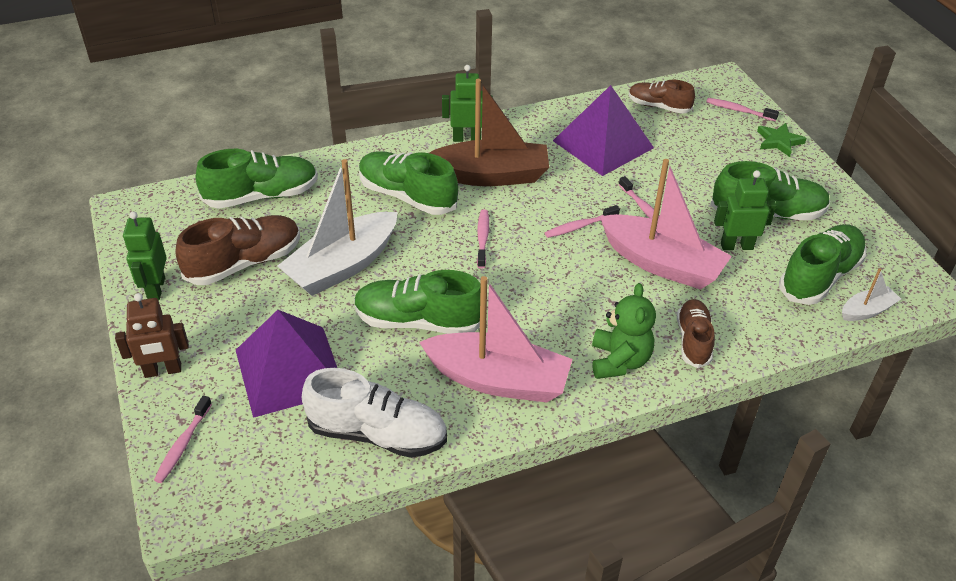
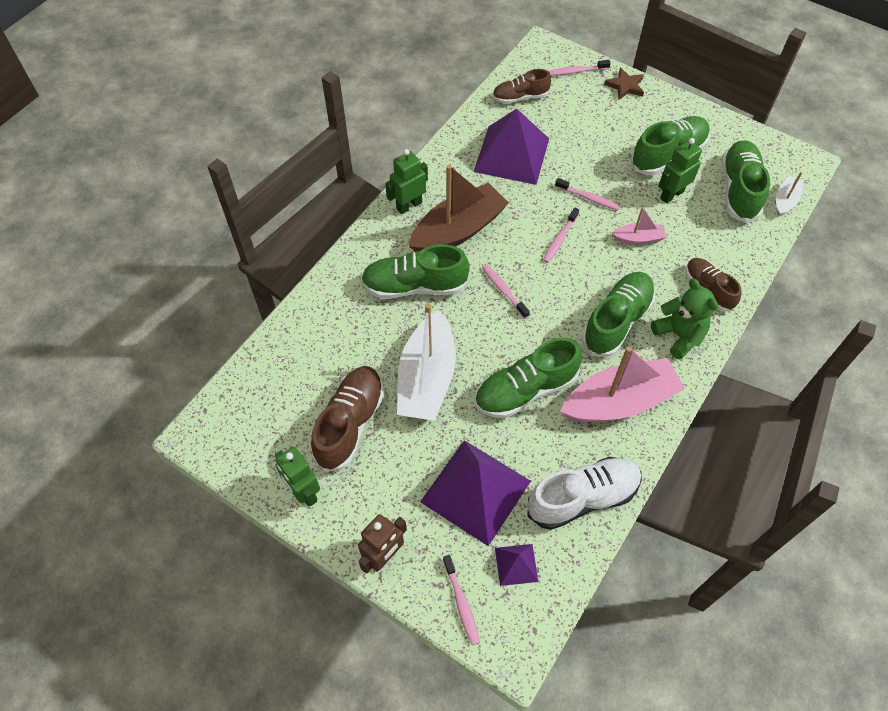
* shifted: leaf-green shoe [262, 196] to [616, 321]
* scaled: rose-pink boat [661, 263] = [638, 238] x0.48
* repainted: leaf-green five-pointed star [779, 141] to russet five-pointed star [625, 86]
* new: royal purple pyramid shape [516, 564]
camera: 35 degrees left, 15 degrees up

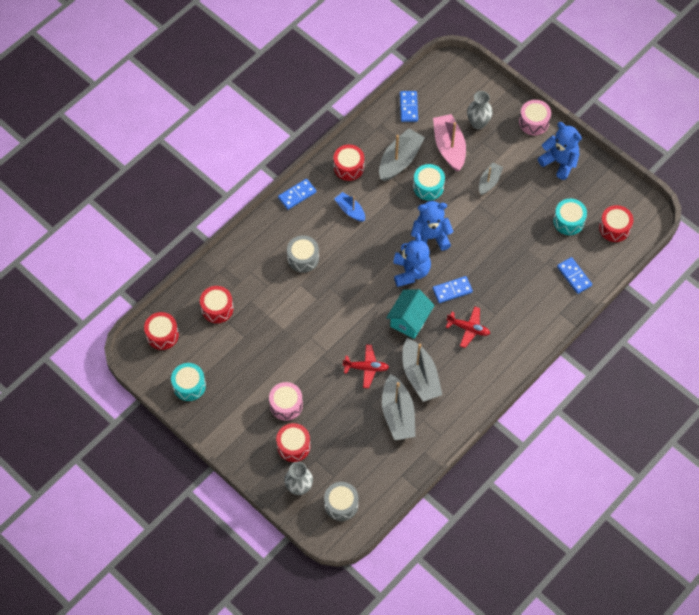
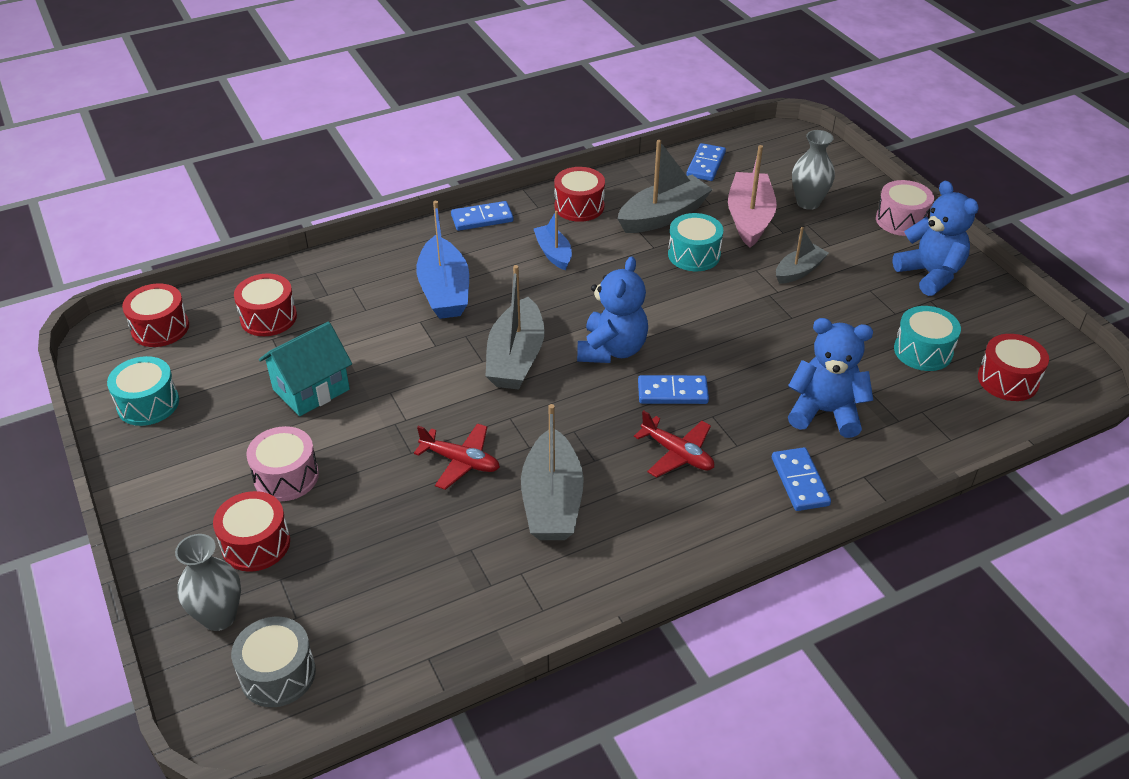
* swapped: gray toy drum [303, 258] to blue boat [444, 291]
* shifted: gray boat [398, 414] to [516, 358]
* shifted: teal house [409, 320] to [311, 389]
* shifted: blue teddy [430, 237] to [825, 412]
* shifted: blue domino piece [574, 276] to [800, 481]
camera: 20 degrees right, 20 degrees down

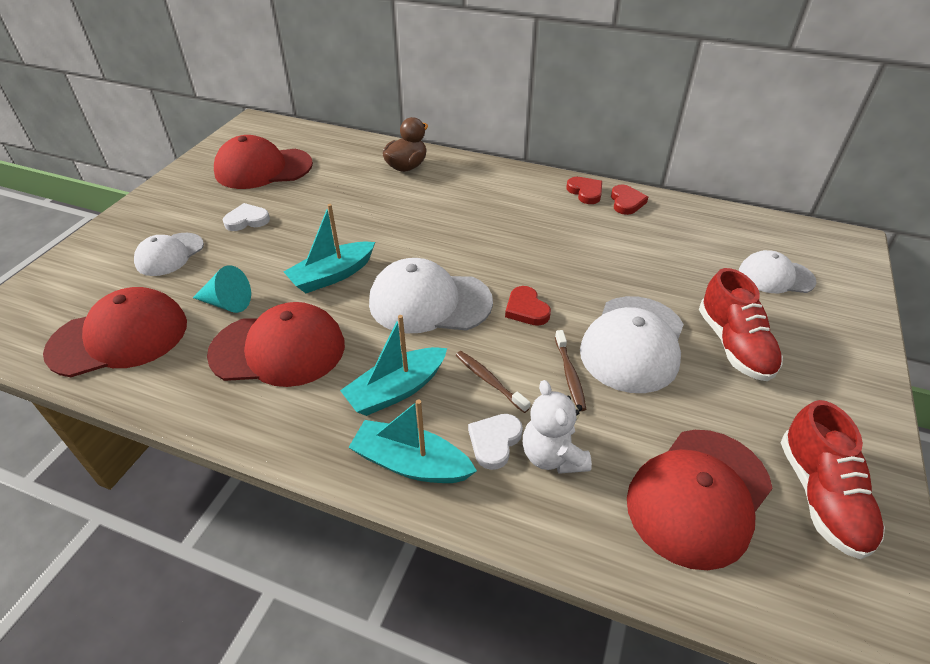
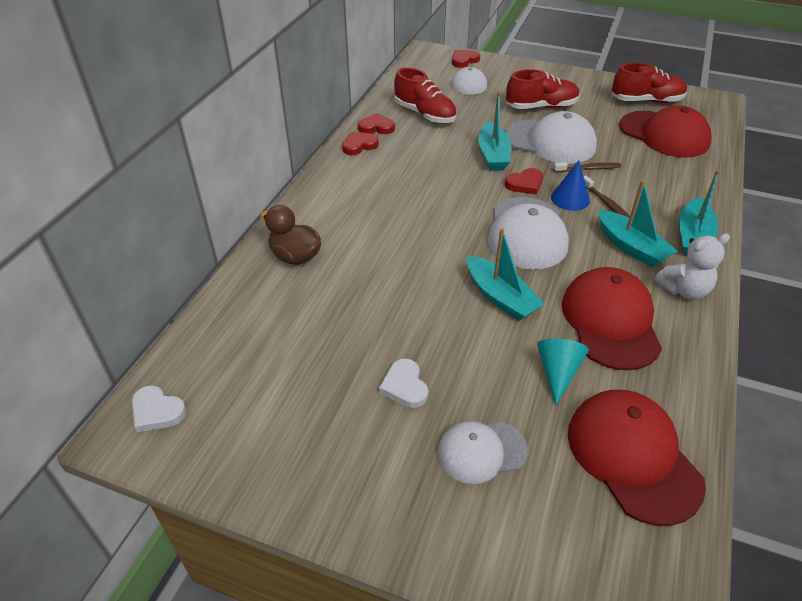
* rotated: white baseball cap [169, 254] = [481, 451] 135 degrees clockwise
* gone: crimson baseball cap [263, 168]
* rotated: russet toothbrush [489, 381] = [606, 203] 75 degrees counterclockwise
* shifted: white heart shape [494, 442] to [157, 411]
* shifted: white teddy [552, 456] to [684, 290]
* new: crimson shoe [425, 114]
* new: crimson heart shape [464, 60]
* new: teal boat [493, 155]
* new: blue cone [570, 198]
camera: 90 degrees left, 0 degrees up

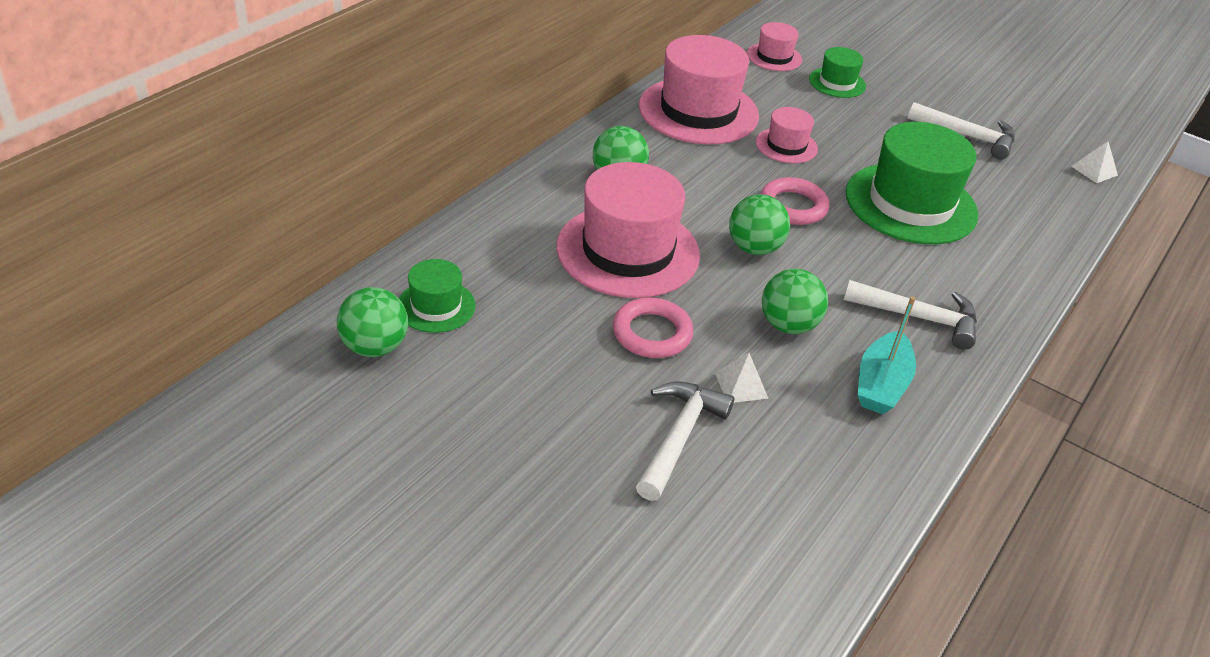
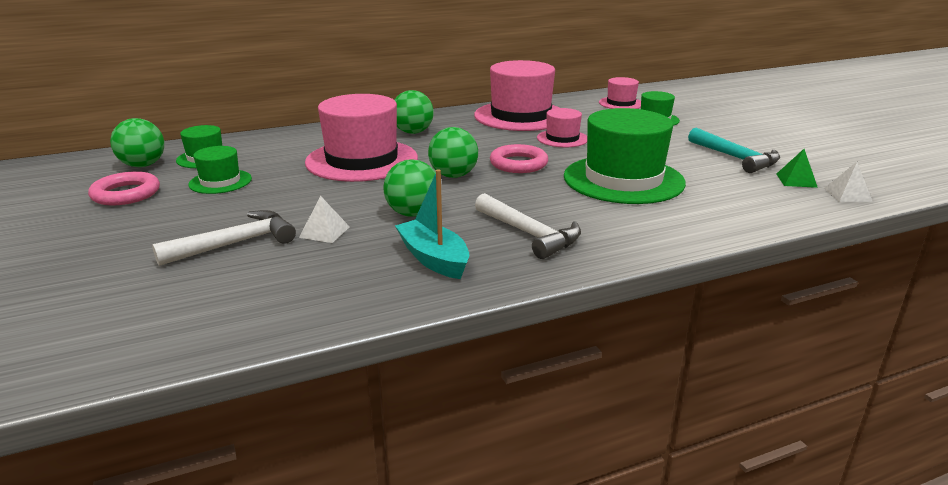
* shifted: rose-pink ring [652, 333] to [126, 194]
* rotated: teal boat [881, 384] = [434, 259] 90 degrees clockwise
* repainted: white claw hammer [967, 136] to teal claw hammer [735, 158]
* new: leaf-green hat [220, 182]
* new: leaf-green pyramid shape [796, 180]
camera: 35 degrees right, 15 degrees down

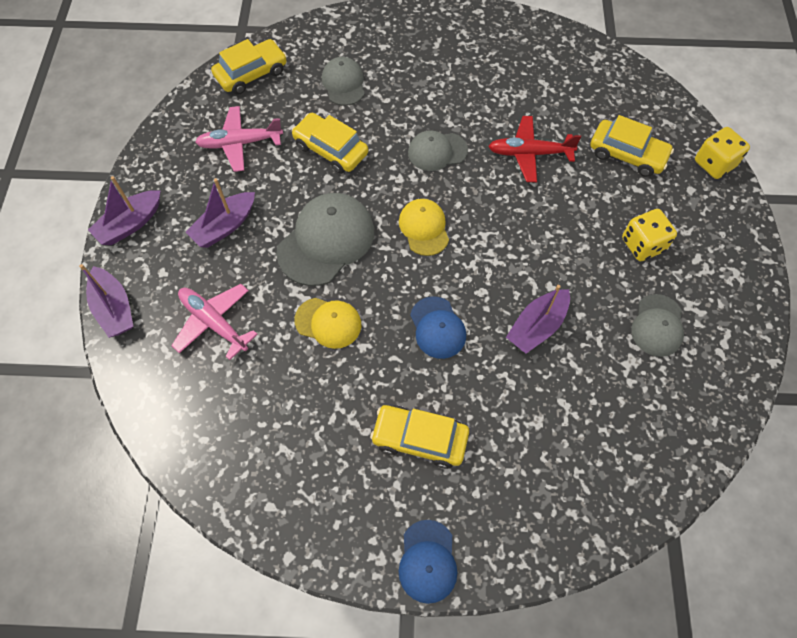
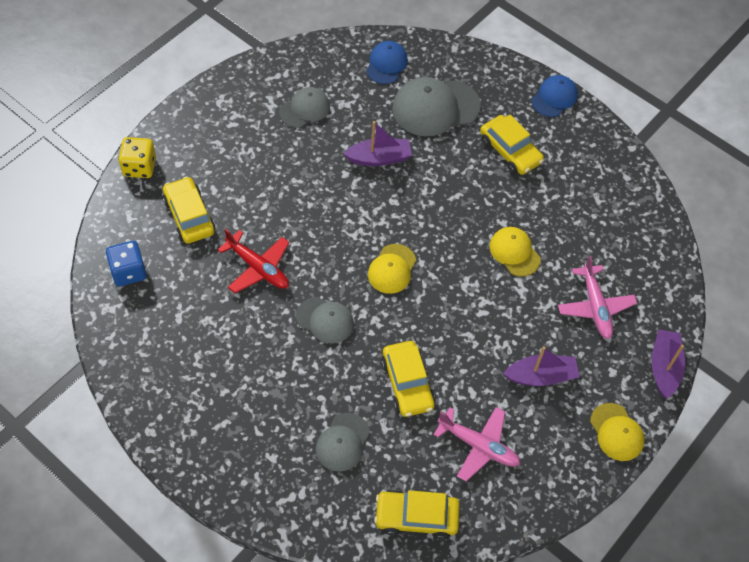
* swapped: royal purple boat [130, 224] to yellow baseball cap [616, 432]
* shifted: gray baseball cap [326, 241] to [435, 108]
* shifted: blue baseball cap [437, 327] to [386, 64]
* gone: yellow die [642, 245]
* new: blue die [128, 272]
camera: 145 degrees left, 5 degrees down

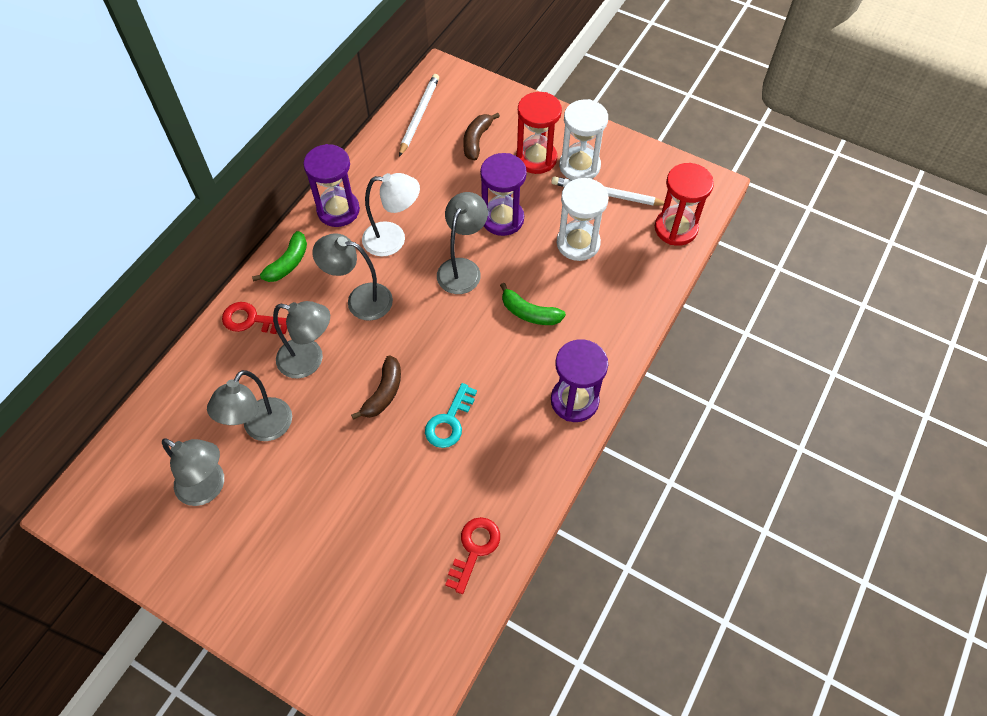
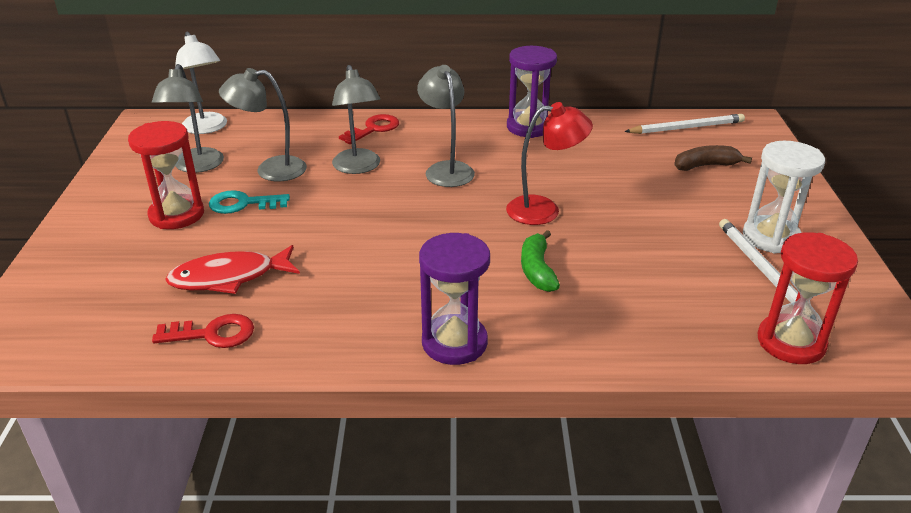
* rotated: crimson latchkey [251, 320] = [374, 129] 60 degrees clockwise
* gone: leaf-green banana fruit [287, 263]
* gone: russet banana fruit [383, 393]
* shifted: white reading lamp [393, 239] to [207, 128]
* shifted: teal latchkey [449, 421] to [243, 204]
* repainted: gray reading lamp [462, 268] to crimson reading lamp [544, 210]
* gone: royal purple hourglass [502, 219]
* shifted: crimson hourglass [536, 158] to [177, 215]
* gone: white hourglass [578, 243]
* new: crimson fish [229, 277]
camera: 60 degrees right, 25 degrees down

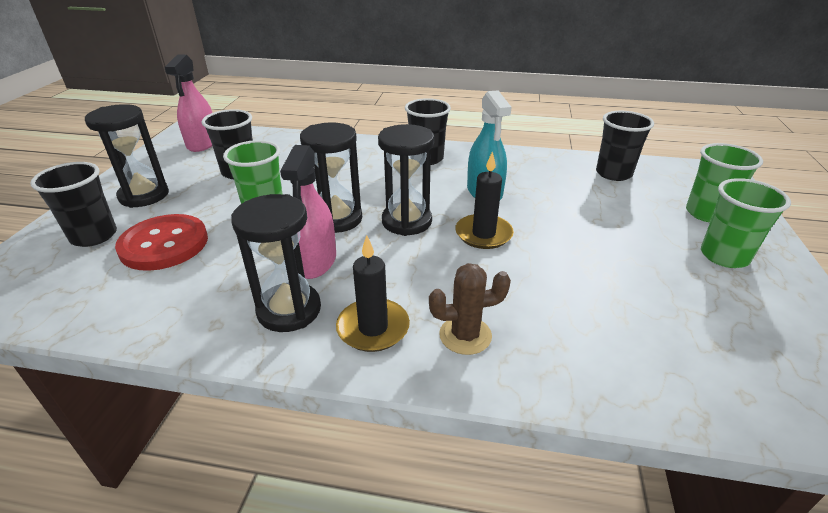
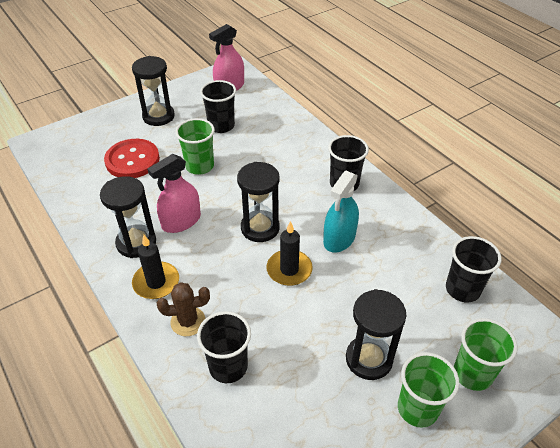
* shifted: jet-black cup [94, 236] to [228, 366]
* shifted: jet-black hourglass [337, 219] to [369, 359]
* rotated: russet cactus [465, 335] = [188, 321] 45 degrees counterclockwise
camera: 45 degrees right, 10 degrees up

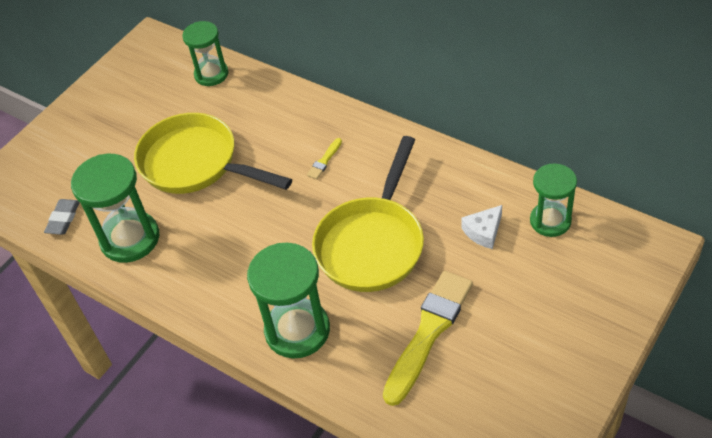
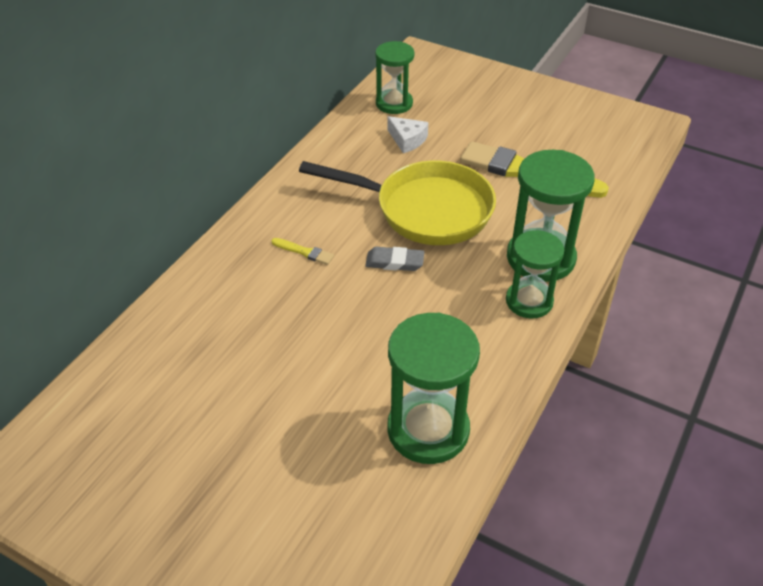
* shifted: gray eraser [63, 219] to [394, 262]
* gone: yellow skillet [196, 164]
* shifted: leaf-green hourglass [211, 74] to [529, 301]
camera: 100 degrees left, 5 degrees down

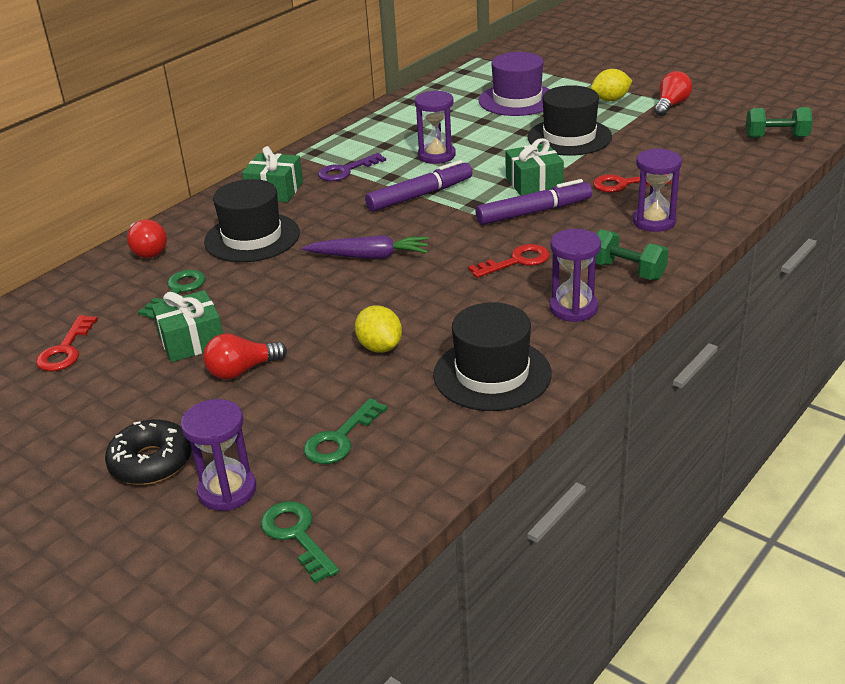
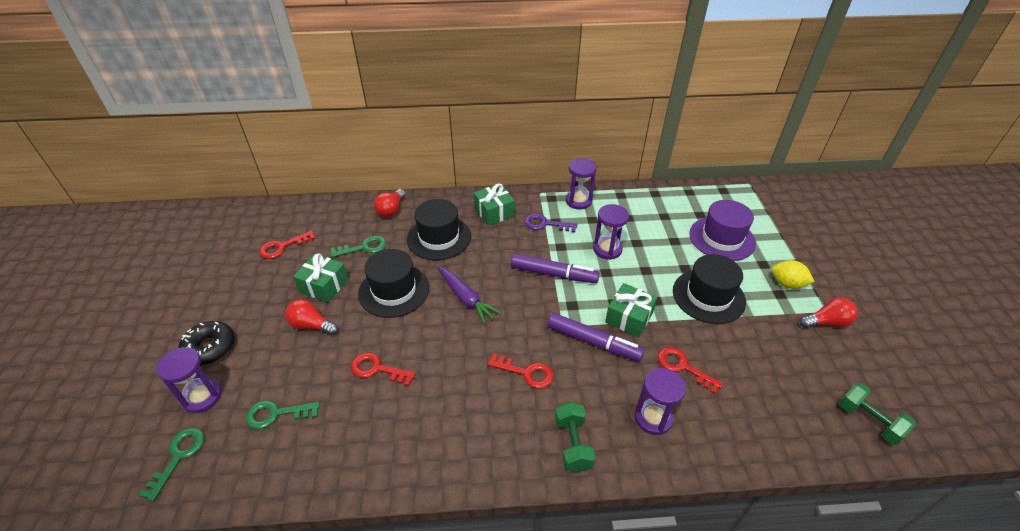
* swapped: yellow lemon [380, 347] to crimson latchkey [377, 369]
* shifted: jet-black hat [492, 374] to [394, 290]
* shifted: royal purple hourglass [573, 308] to [578, 201]
camera: 45 degrees right, 10 degrees up

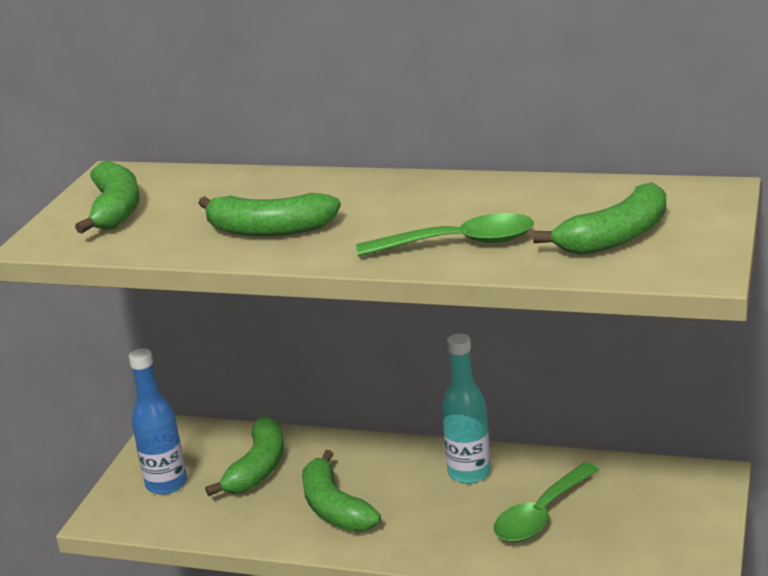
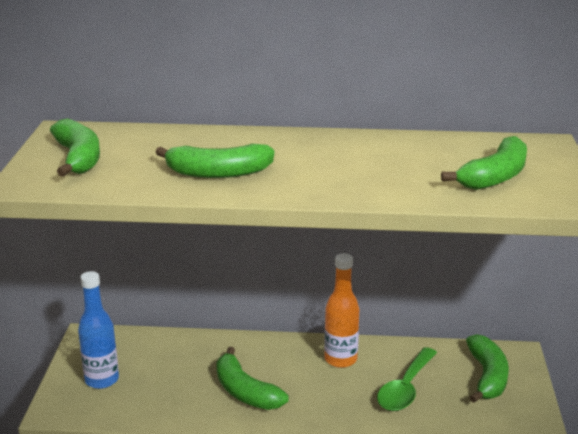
* shifted: leaf-green banana fruit [258, 468] to [487, 377]
* gone: leaf-green teaspoon [459, 243]
* repainted: teal bottle [469, 473] to bright orange bottle [340, 359]
camera: 15 degrees left, 0 degrees up

